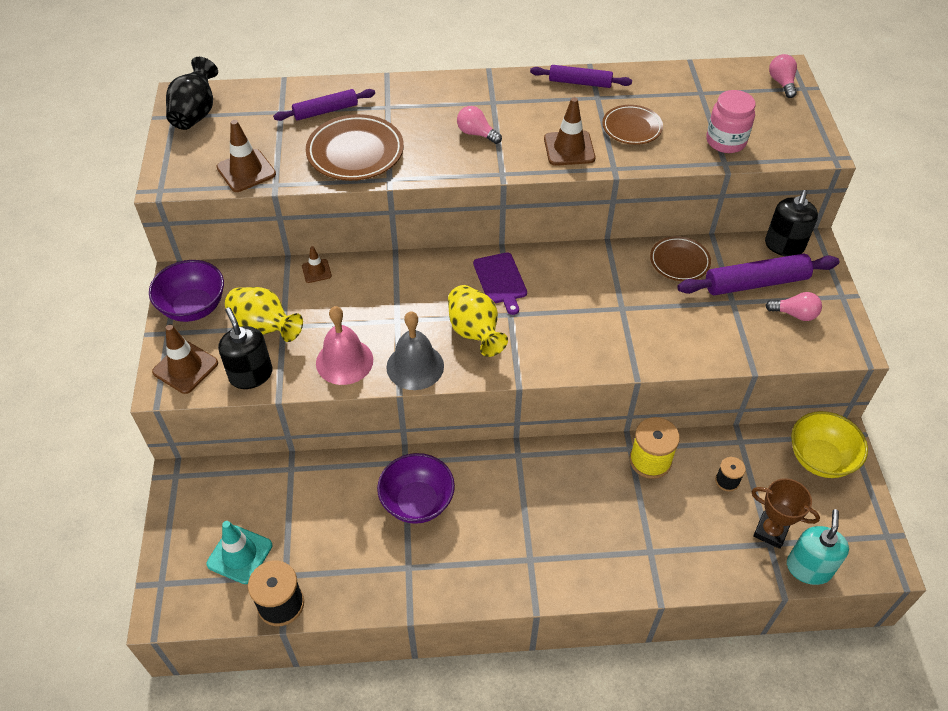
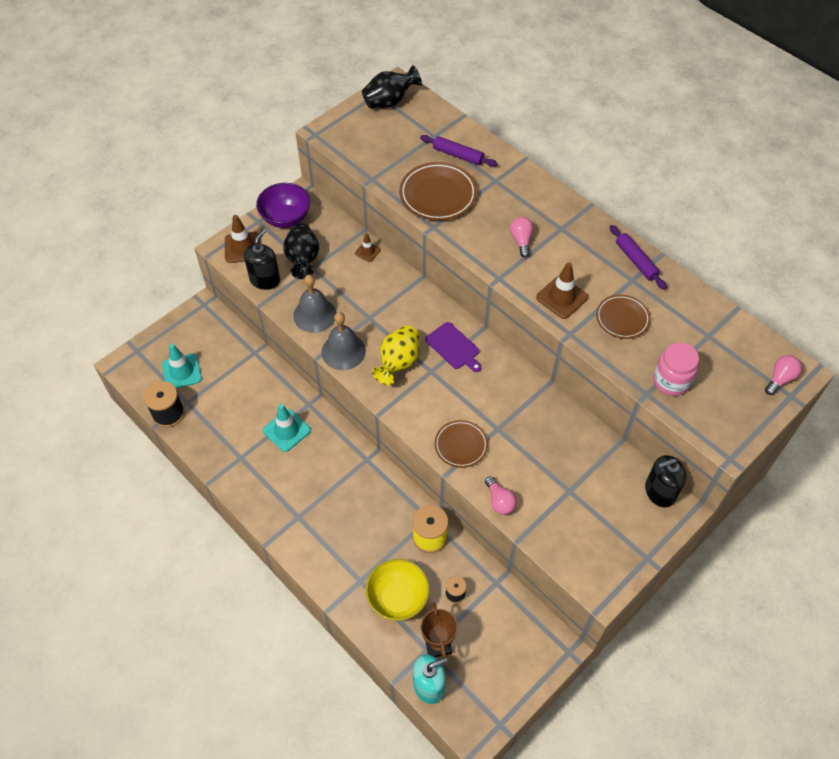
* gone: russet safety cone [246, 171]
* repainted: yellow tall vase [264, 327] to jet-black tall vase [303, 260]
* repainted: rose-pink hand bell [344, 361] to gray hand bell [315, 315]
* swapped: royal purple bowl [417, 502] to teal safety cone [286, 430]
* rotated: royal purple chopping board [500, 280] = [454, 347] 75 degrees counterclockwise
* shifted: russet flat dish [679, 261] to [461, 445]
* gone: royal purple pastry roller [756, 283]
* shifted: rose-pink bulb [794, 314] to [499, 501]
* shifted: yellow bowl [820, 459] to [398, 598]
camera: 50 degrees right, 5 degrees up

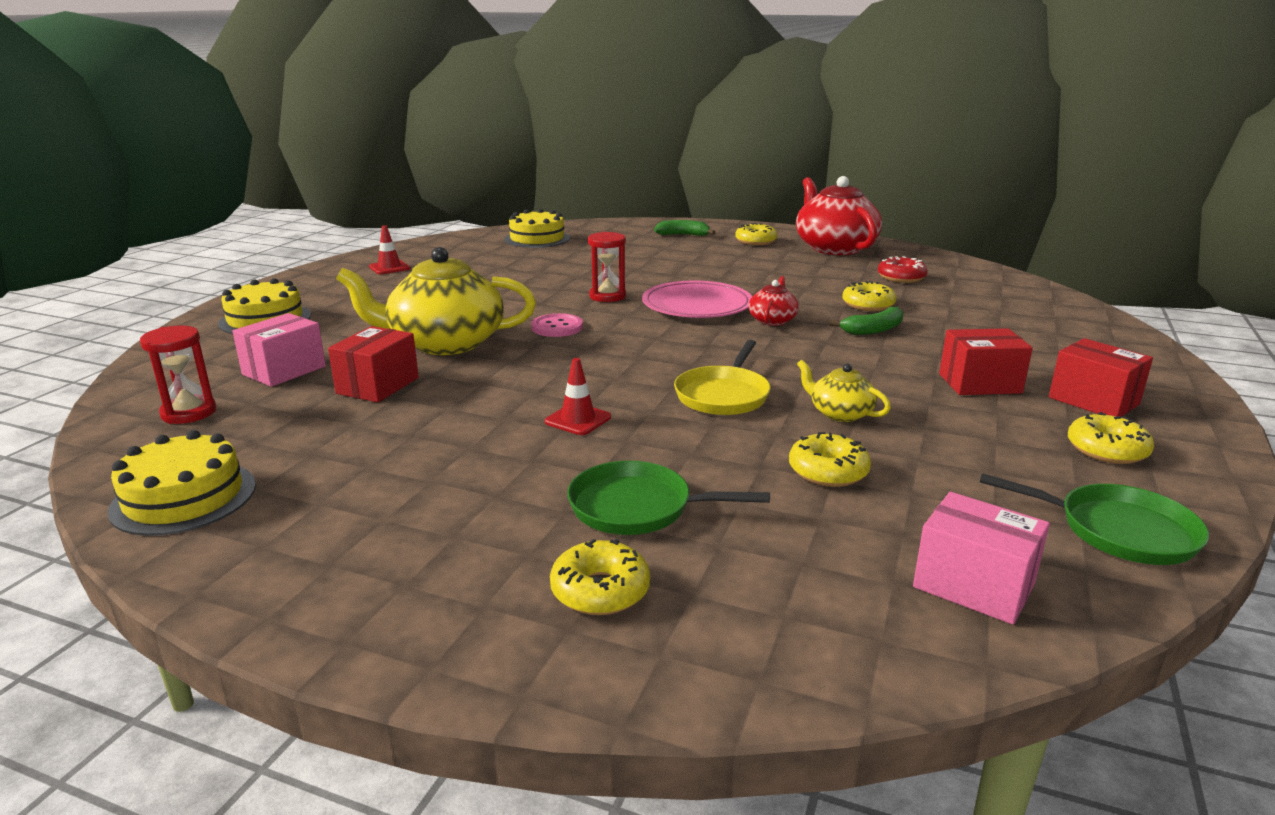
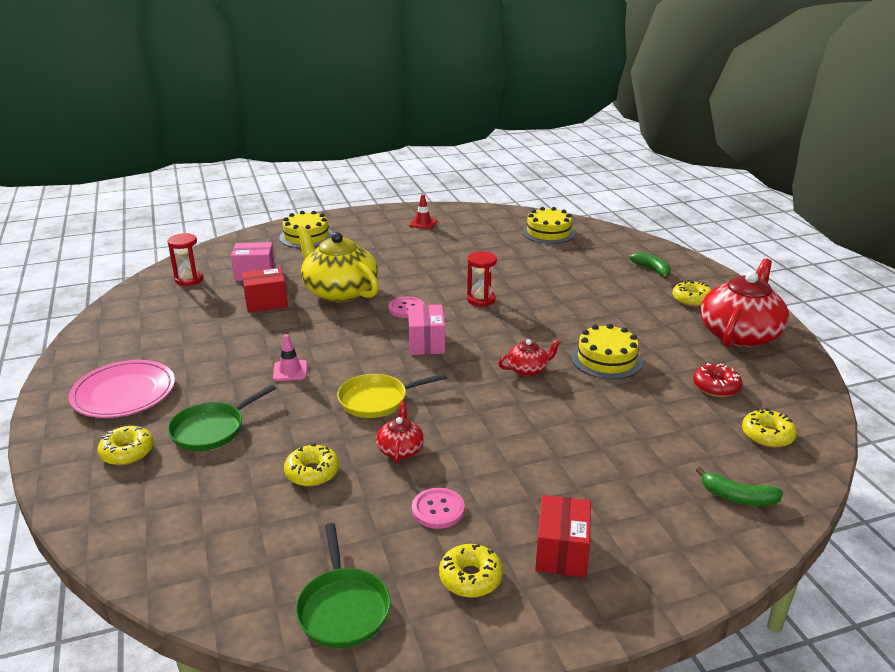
* shifted: yellow cake [184, 497] to [606, 359]
* repainted: crimson safety cone [578, 420] to rose-pink safety cone [290, 371]
* rotated: leaf-green skillet [637, 507] = [211, 429] 105 degrees counterclockwise
* shifted: rose-pink flat dish [697, 305] to [124, 393]
* repainted: yellow china teapot [840, 413] to crimson china teapot [400, 449]
* shifted: leaf-green banana fruit [873, 330] to [738, 497]
* shifted: yellow donut [868, 305] to [767, 435]
* shifted: rose-pink box [973, 585] to [426, 343]
* gone: crimson box [979, 383]
* new: rose-pink sewing button [438, 509]
camera: 50 degrees right, 5 degrees up

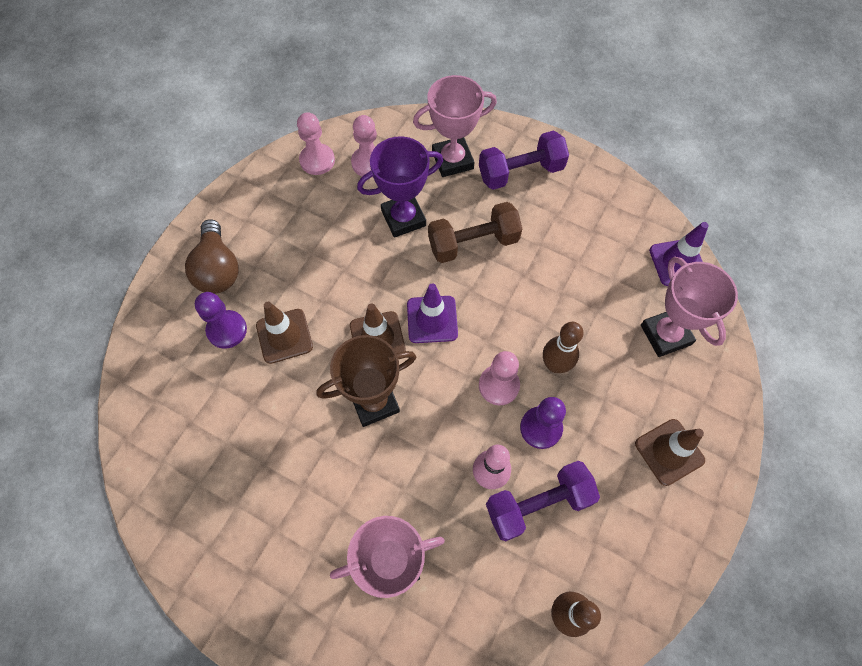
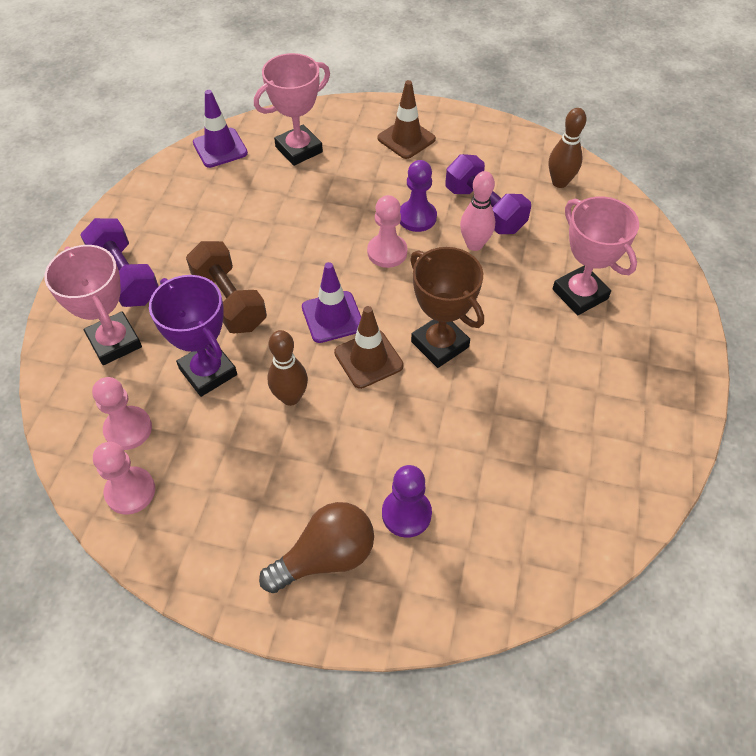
* gone: russet safety cone [284, 336]
* shifted: russet tenpin [555, 365] to [290, 397]
camera: 105 degrees left, 10 degrees down

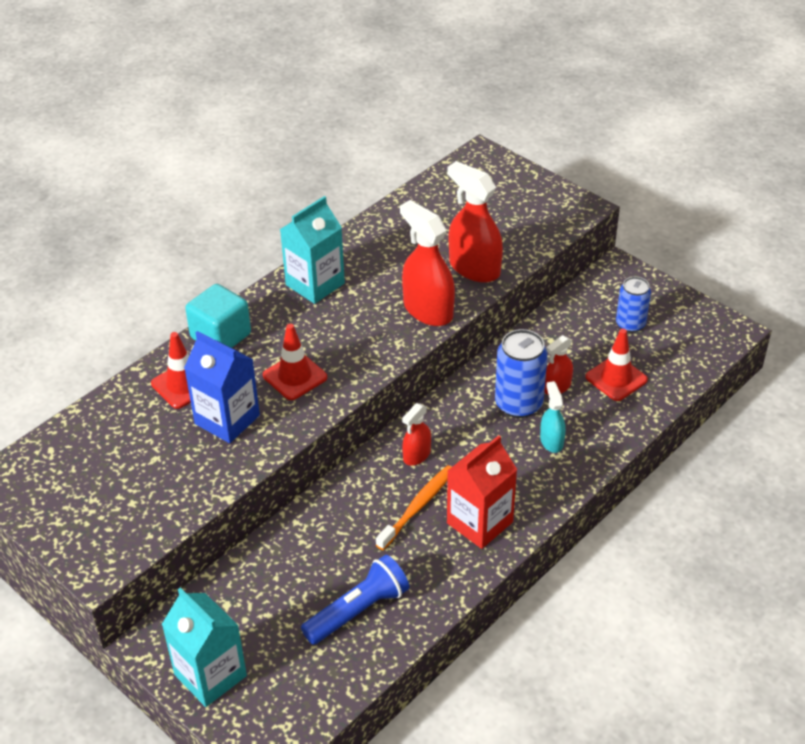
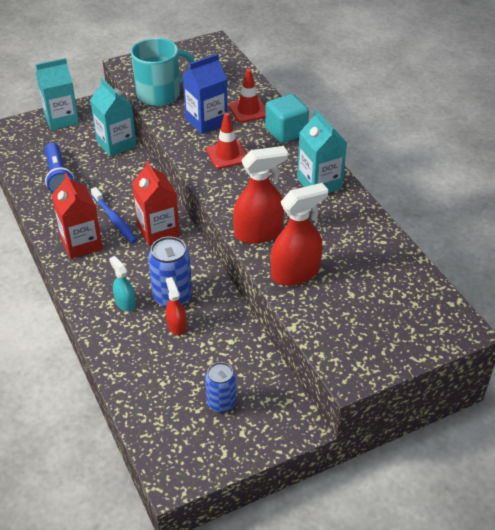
* repainted: bright orange toothbrush [417, 507] to blue toothbrush [114, 219]
* swapped: crimson spray cleaner [416, 455] to crimson milk carton [158, 231]
* rotated: teal spray cleaner [551, 441] = [125, 303] 135 degrees counterclockwise
* gone: crimson safety cone [616, 378]
* new: teal milk carton [116, 144]
* new: teal tea mug [160, 94]
camera: 110 degrees right, 0 degrees up

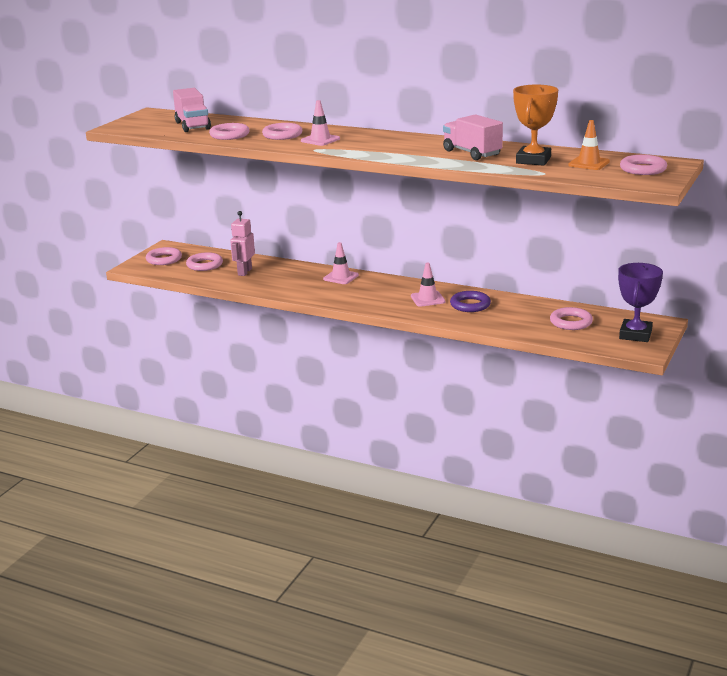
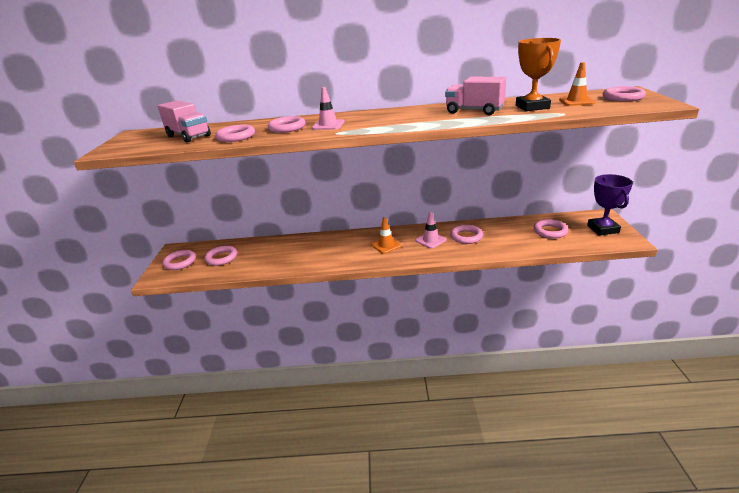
* gone: rose-pink toy robot [244, 272]
* gone: rose-pink safety cone [341, 277]
* repainted: royal purple ring [470, 305] to rose-pink ring [466, 237]
* new: bright orange safety cone [386, 245]
camera: 25 degrees left, 5 degrees up

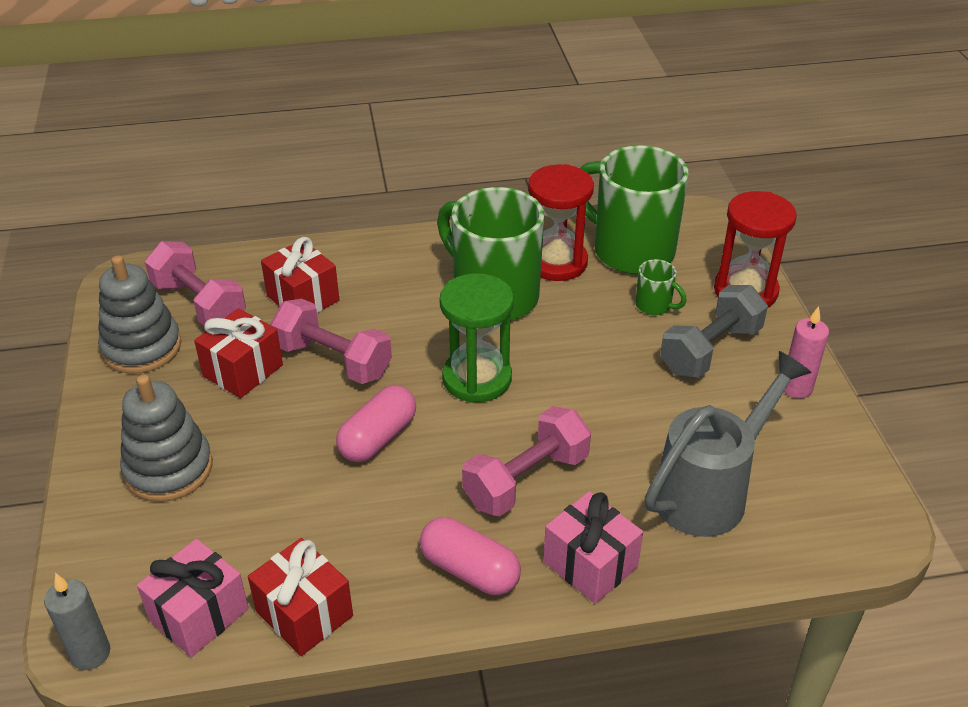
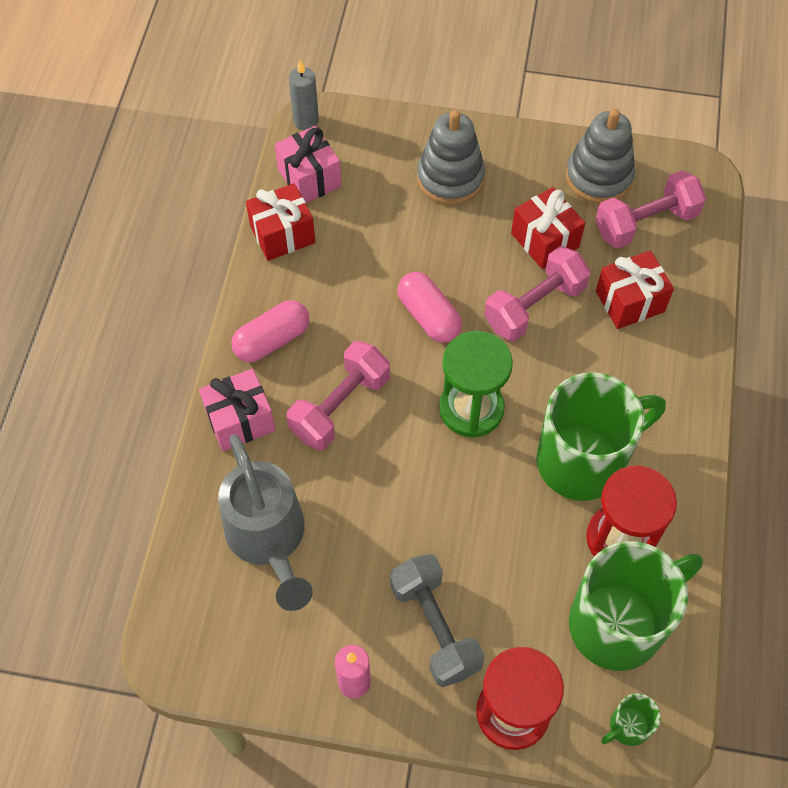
* rotated: rose-pink dumbbell [526, 480] = [340, 406] 60 degrees clockwise
* shifted: leaf-green tea mug [654, 305] to [627, 727]
camera: 110 degrees right, 20 degrees up

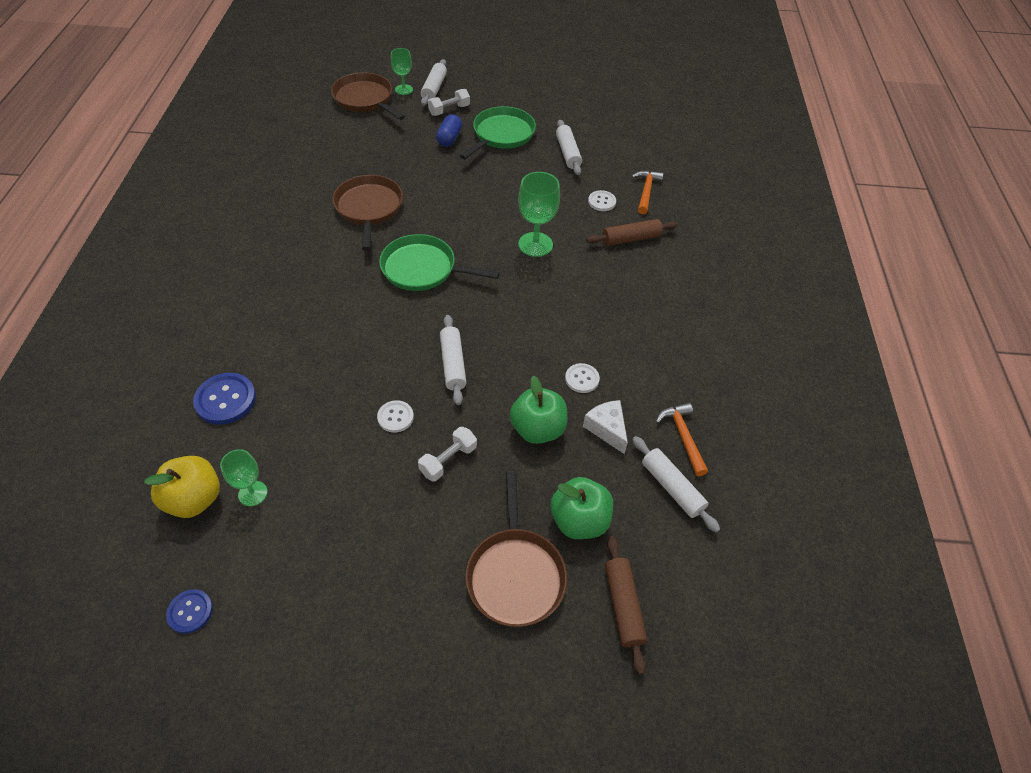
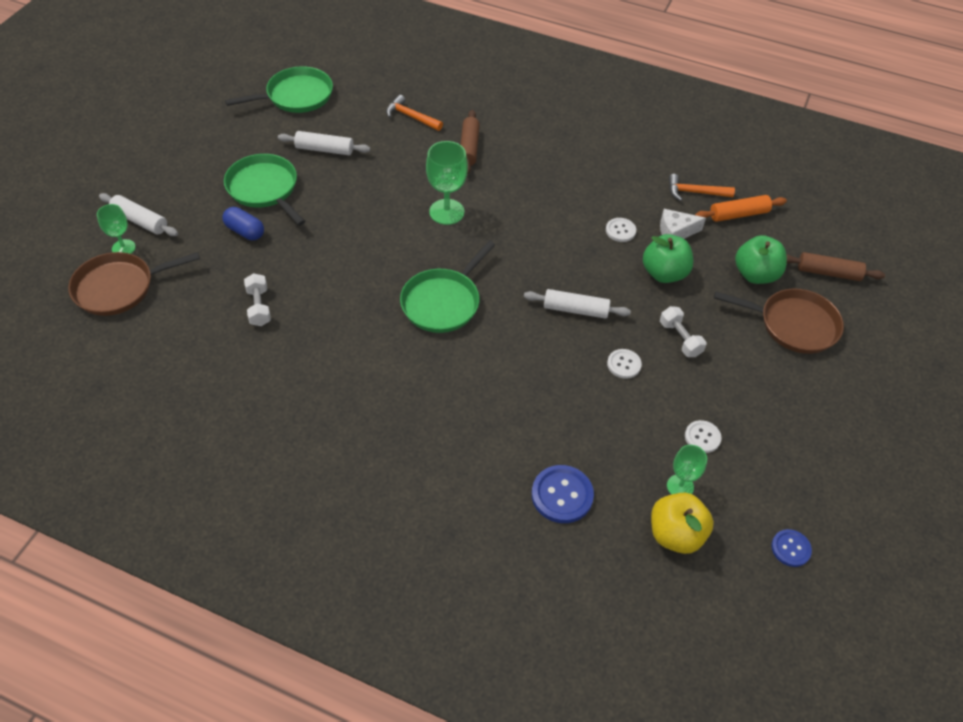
* gone: russet skillet [369, 208]
* shifted: white dumbbell [449, 110] to [259, 307]
* shifted: white sewing button [601, 202] to [702, 437]
* repainted: white pastry roller [672, 487] to bright orange pastry roller [738, 214]
* new: leaf-green skillet [296, 96]
camera: 70 degrees left, 0 degrees up

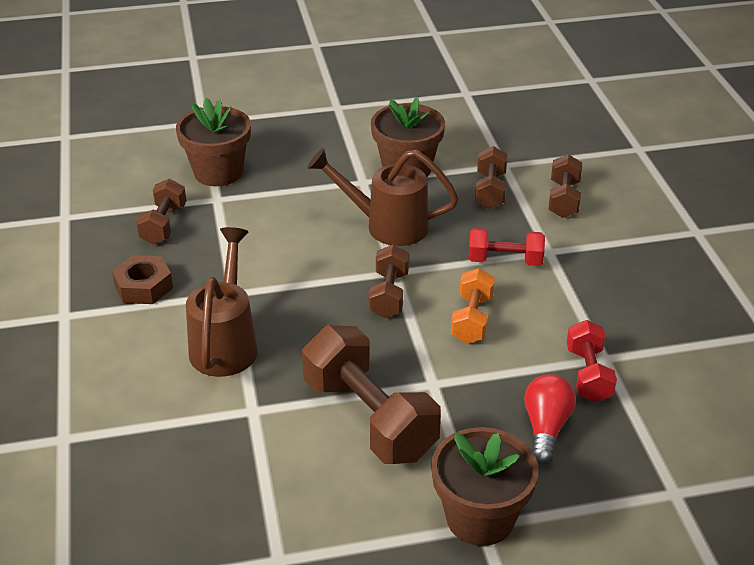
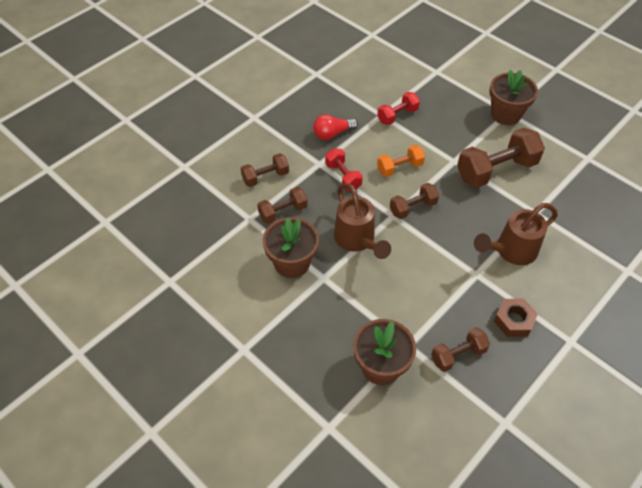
* rotated: russet dumbbell [369, 419] = [496, 170] 45 degrees clockwise
* shifted: crimson bulb [546, 428] to [332, 134]
camera: 125 degrees left, 15 degrees up

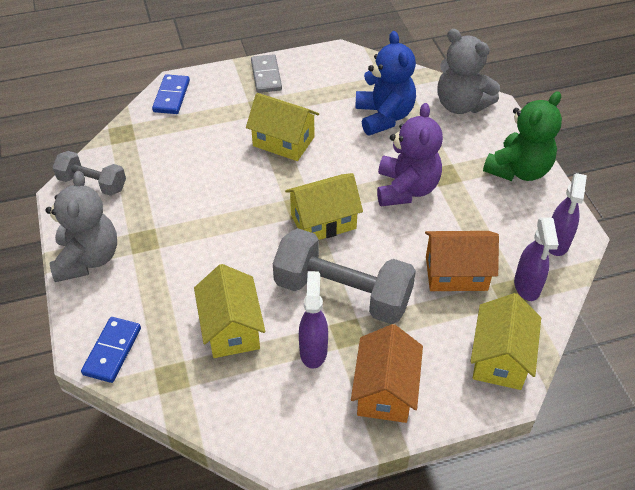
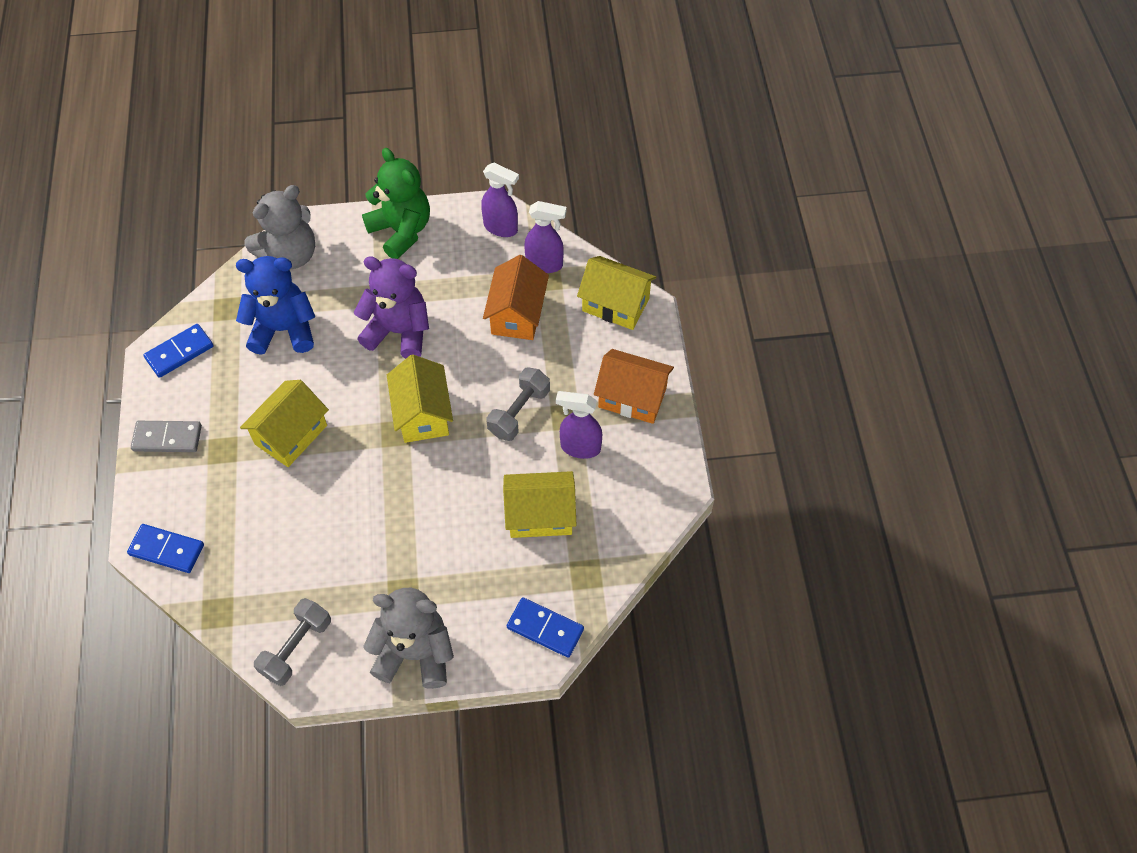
* scaled: gray dumbbell [342, 293] = [519, 412] x0.57
* new: blue domino piece [179, 352]
camera: 80 degrees left, 10 degrees up

